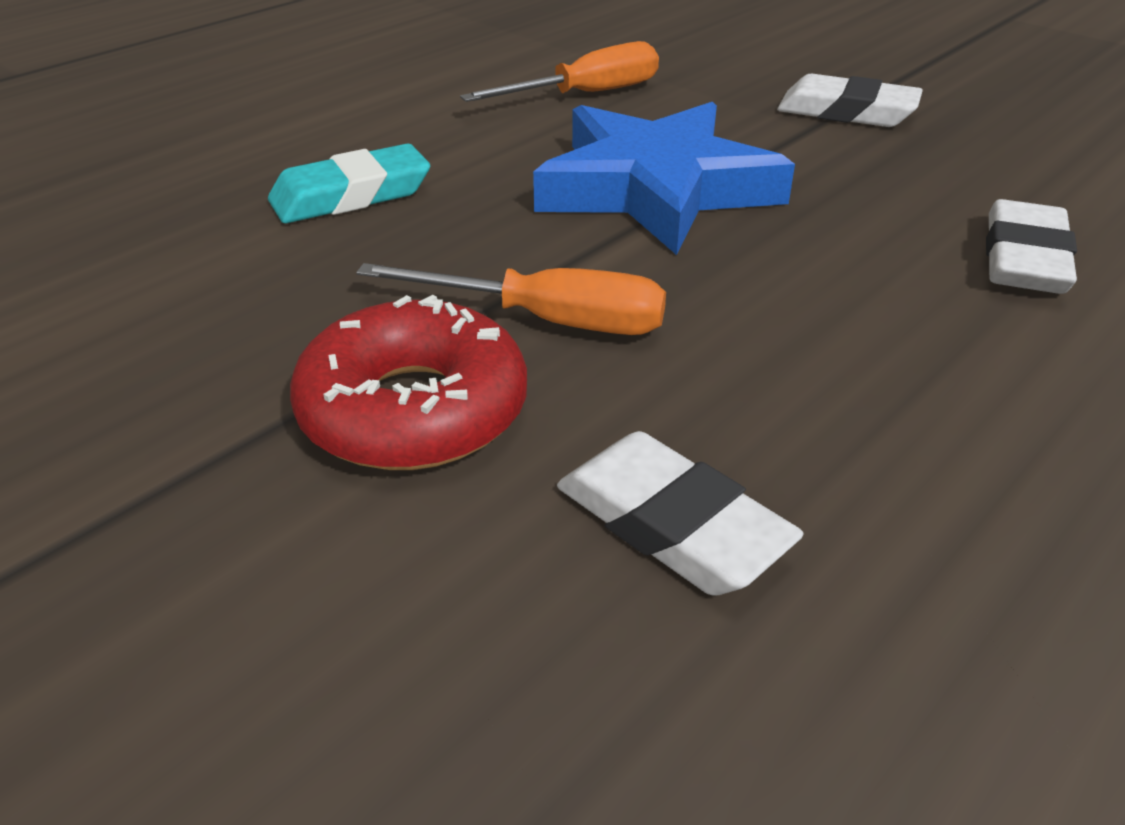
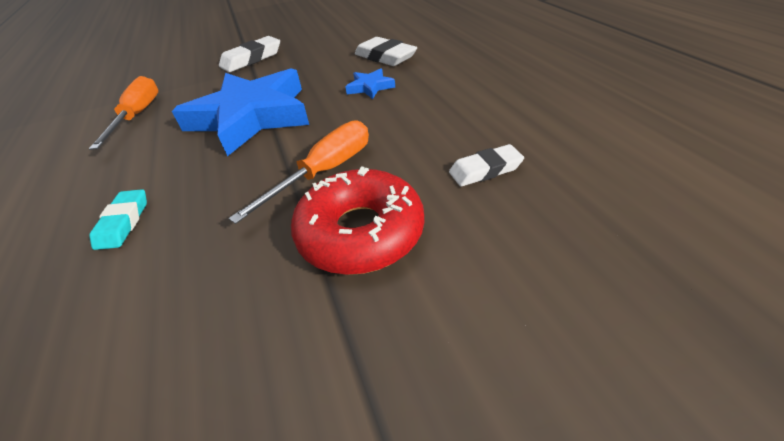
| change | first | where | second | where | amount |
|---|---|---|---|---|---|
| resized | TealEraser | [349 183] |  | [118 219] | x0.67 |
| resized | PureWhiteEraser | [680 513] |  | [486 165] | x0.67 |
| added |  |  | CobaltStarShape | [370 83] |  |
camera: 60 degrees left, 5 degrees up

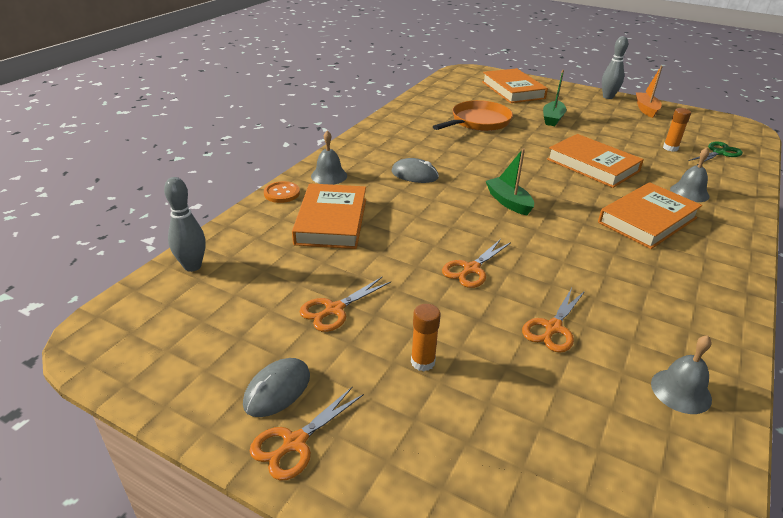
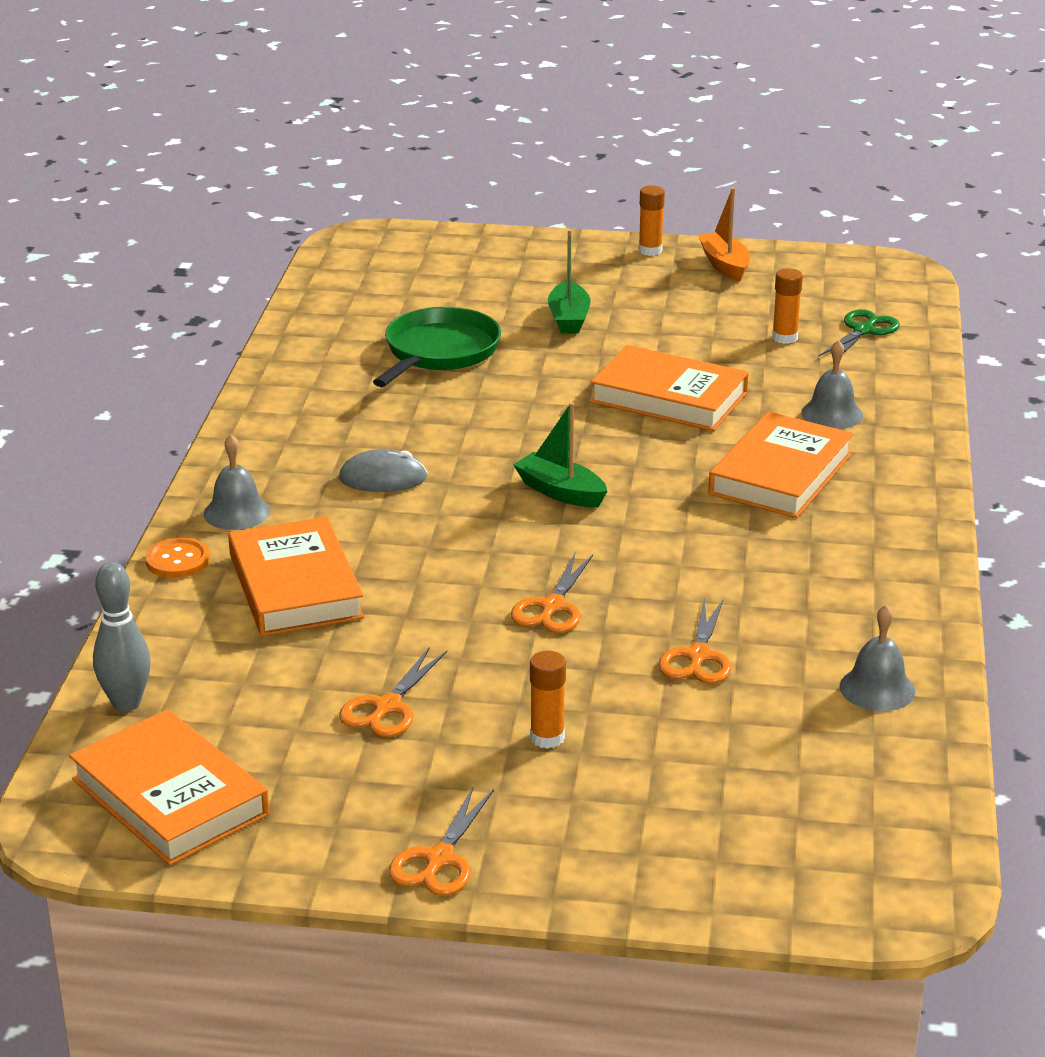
| change | first | where | second | where | amount |
|---|---|---|---|---|---|
| removed | AshGreyMouse | [276 387] |  |  |  |
| recoloured | OrangeColouredPan | [473 115] | EmeraldPan | [437 347] |  |
| moved | OrangeColouredHardcover | [515 85] |  | [169 787] |  |
| replaced | AshGreyTenpin | [615 67] | OrangeColouredStickOfGlue | [652 220] |  |
camera: 20 degrees left, 5 degrees down

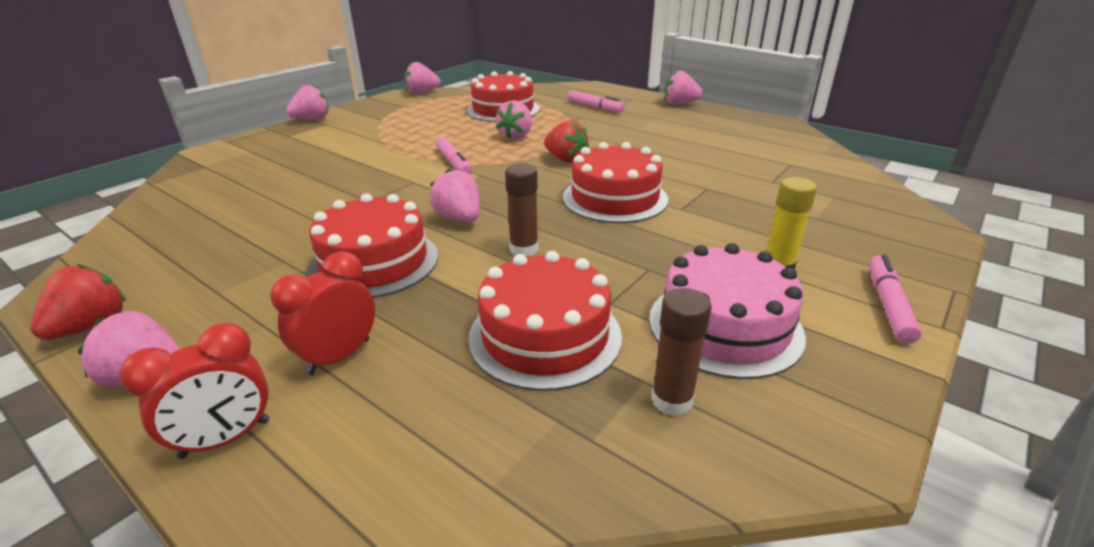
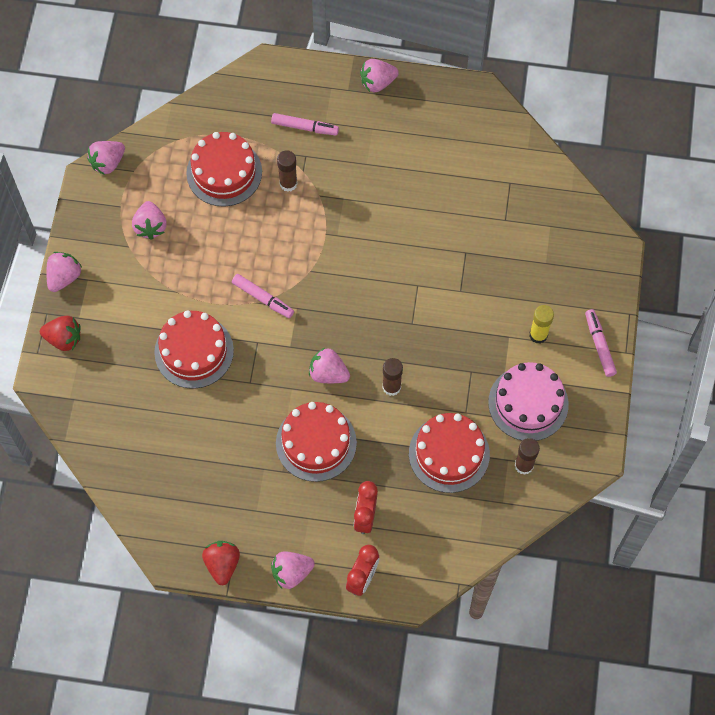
| change | first | where | second | where | amount |
|---|---|---|---|---|---|
| moved | RosePinkToyStrawberry | [514 120] |  | [149 220] |  |
| moved | ScarletToyStrawberry | [566 141] |  | [60 333] |  |
| moved | ScarletGateau | [615 182] |  | [194 350] |  |
| added |  |  | DarkBrownStickOfGlue | [287 171] |  |
camera: 30 degrees left, 35 degrees up

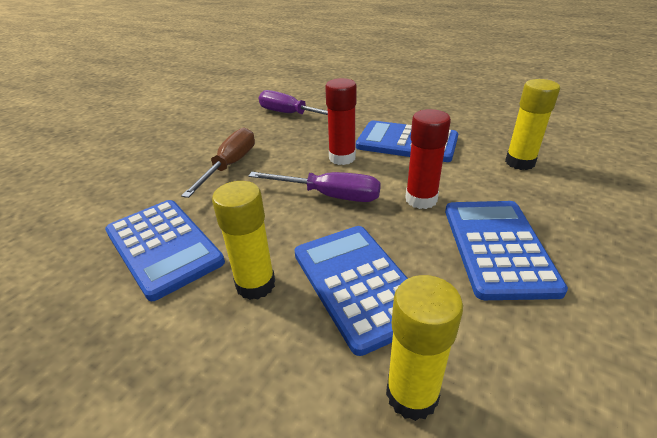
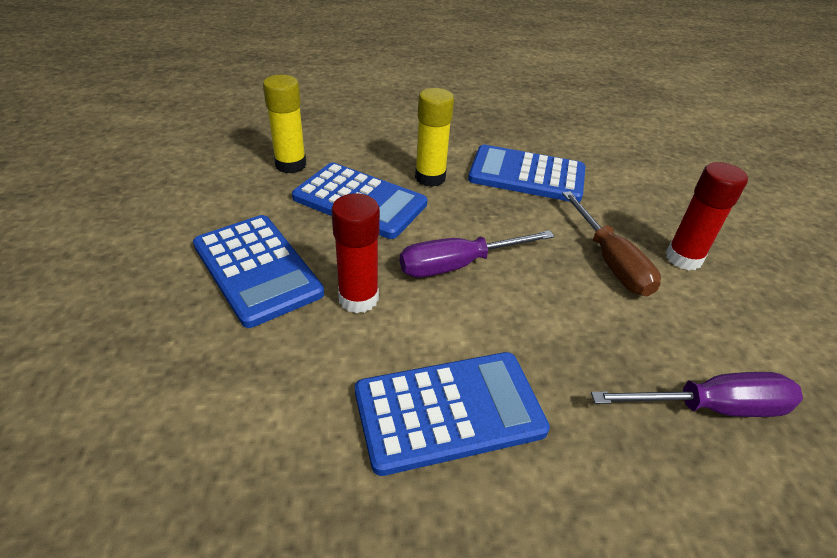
| change | first | where | second | where | amount |
|---|---|---|---|---|---|
| moved | ScarletStickOfGlue | [341 121] |  | [707 216] |  |
| removed | BrightYellowStickOfGlue | [532 124] |  |  |  |
camera: 140 degrees right, 5 degrees up

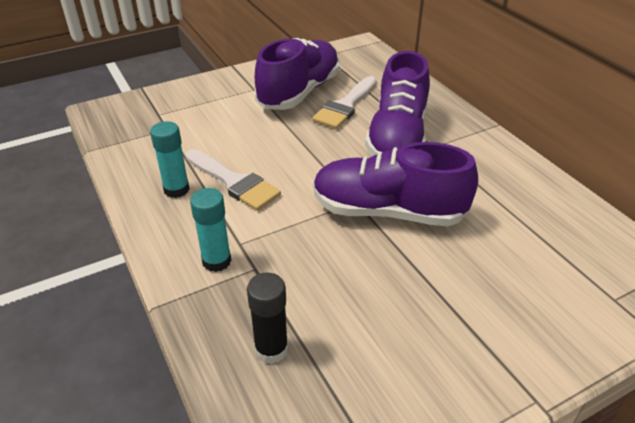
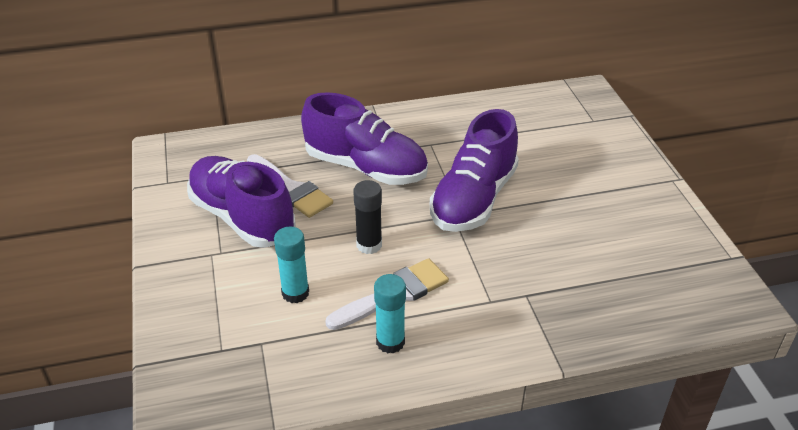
| change | first | where | second | where | amount |
|---|---|---|---|---|---|
| moved | TealStickOfGlue | [211 230] |  | [291 265] |  |
| moved | EbonyStickOfGlue | [267 318] |  | [367 217] |  |
camera: 75 degrees left, 0 degrees up

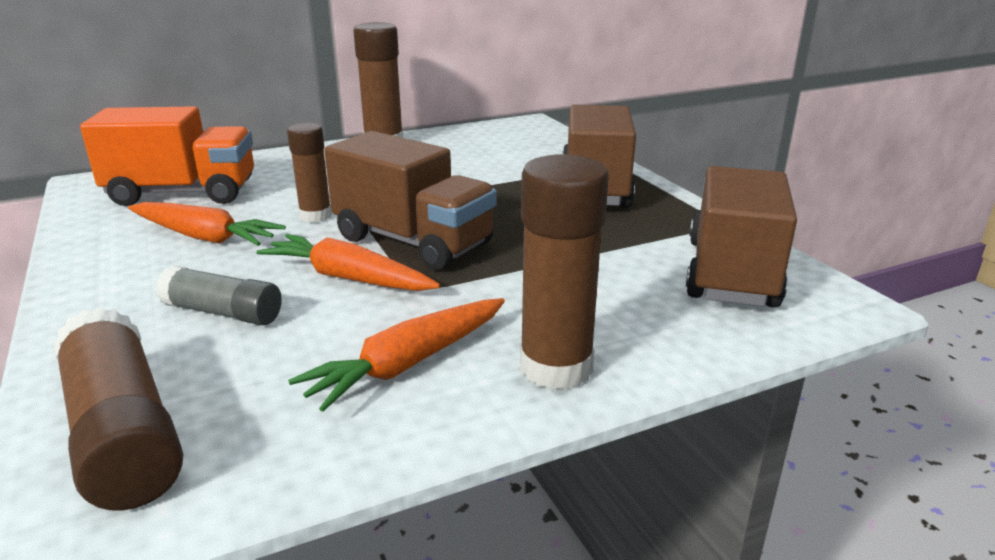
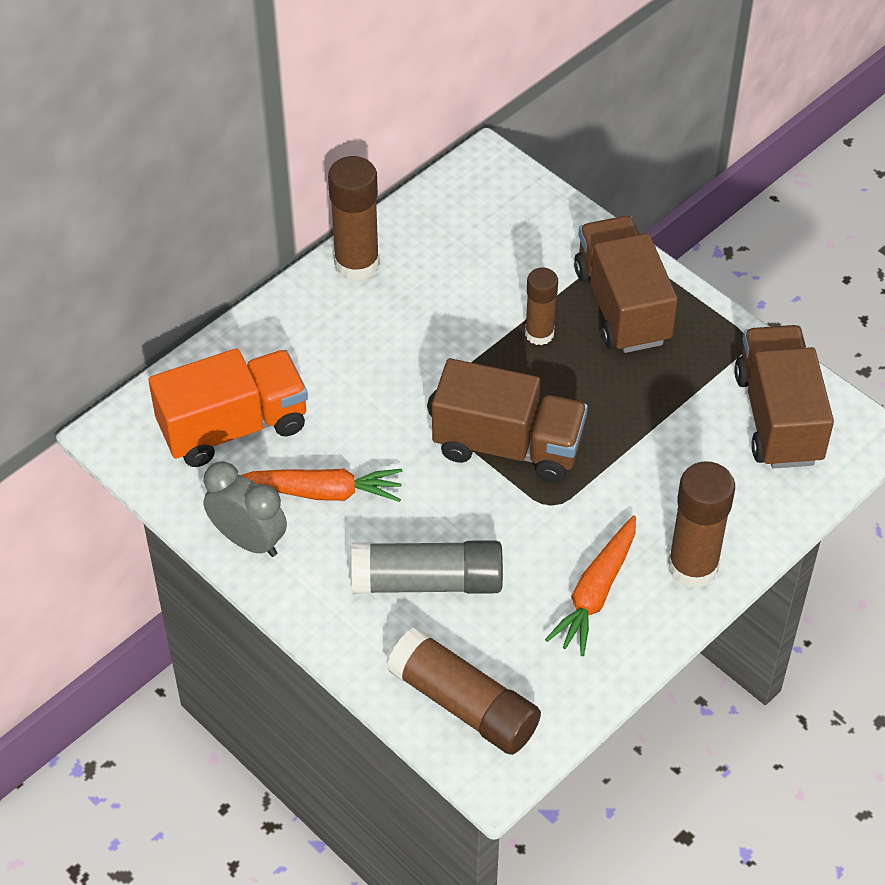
| change | first | where | second | where | amount |
|---|---|---|---|---|---|
| resized | AshGreyStickOfGlue | [219 295] |  | [427 567] | x1.59 |
| removed | OrangeColouredCarrot | [348 262] |  |  |  |
| moved | DarkBrownStickOfGlue | [309 172] |  | [541 306] |  |
| added |  |  | AshGreyAlarmClock | [245 509] |  |
camera: 20 degrees left, 25 degrees up

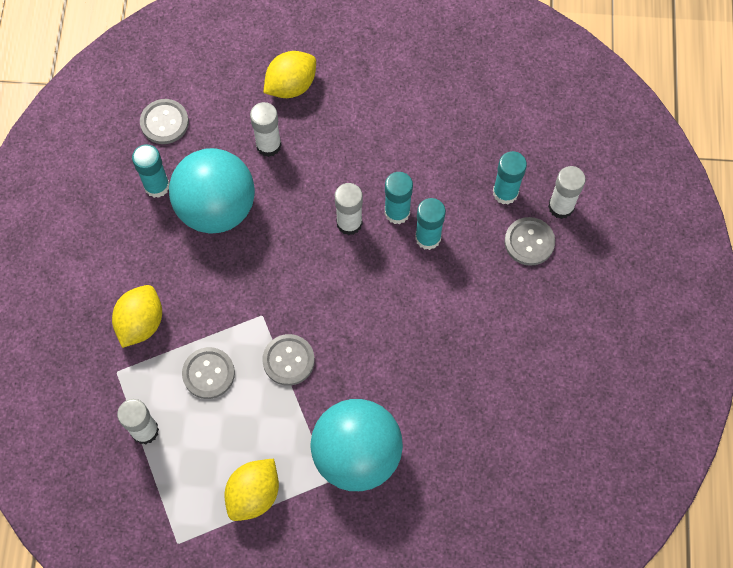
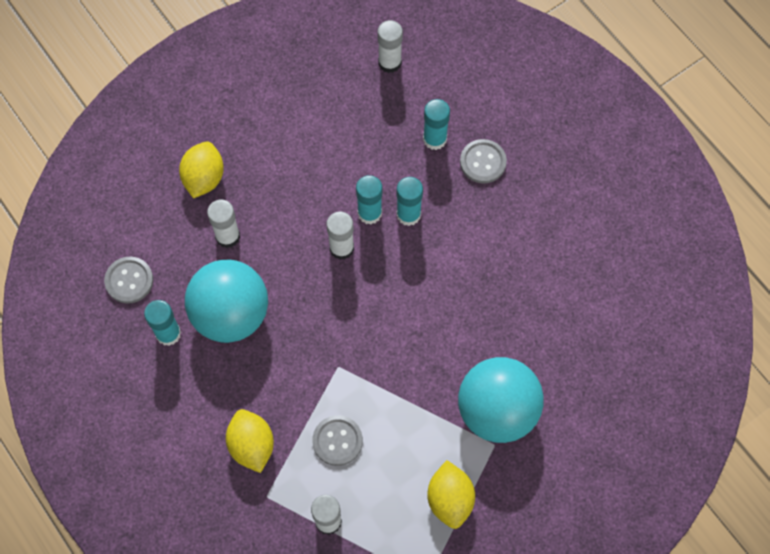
| change | first | where | second | where | amount |
|---|---|---|---|---|---|
| removed | AshGreyShirtButton | [288 360] |  |  |  |
| moved | PureWhiteStickOfGlue | [567 192] |  | [390 46] |  |
camera: 40 degrees left, 0 degrees up

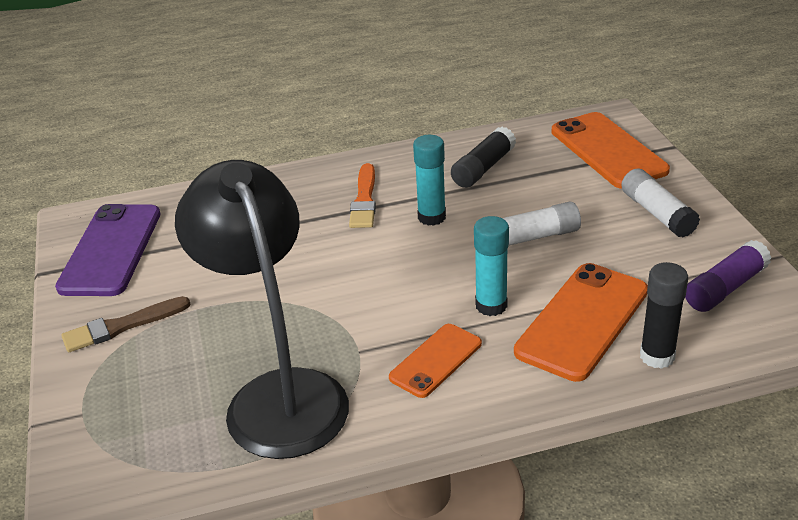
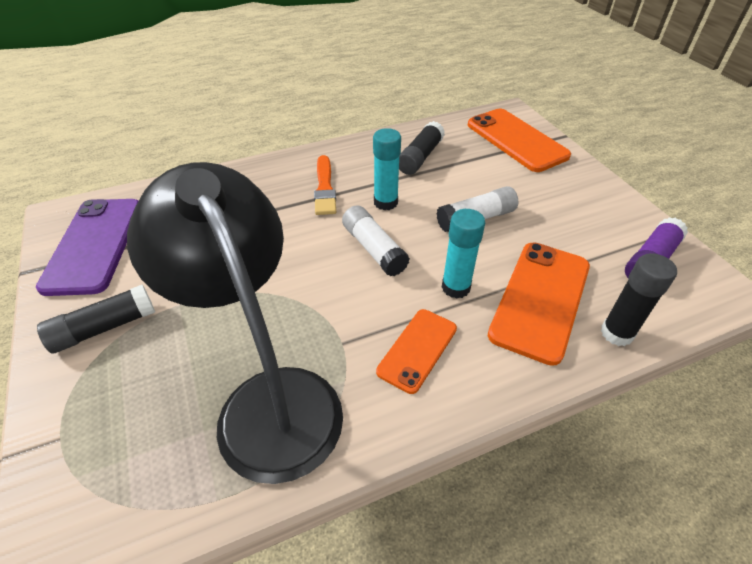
| change | first | where | second | where | amount |
|---|---|---|---|---|---|
| replaced | DarkBrownPaintBrush | [126 324] | EbonyStickOfGlue | [96 319] |  |
| moved | PureWhiteStickOfGlue | [660 203] |  | [376 240] |  |
camera: 10 degrees left, 10 degrees up

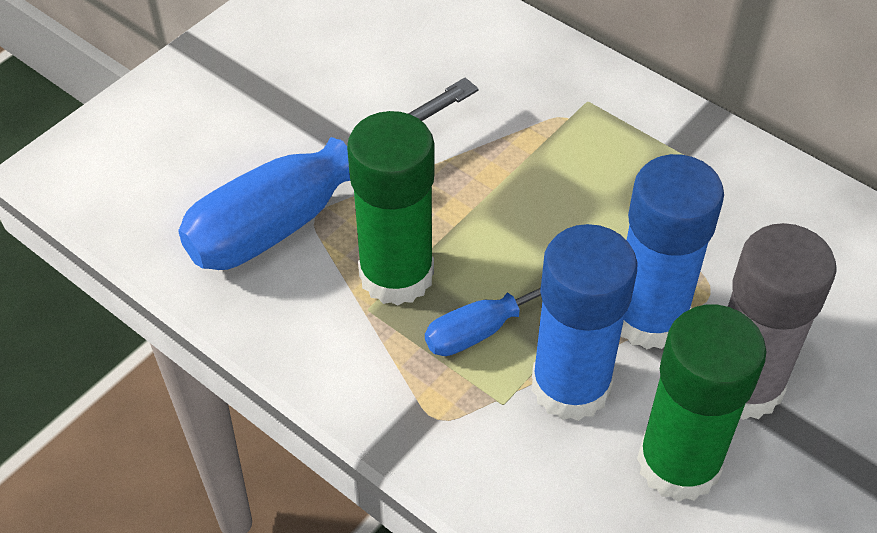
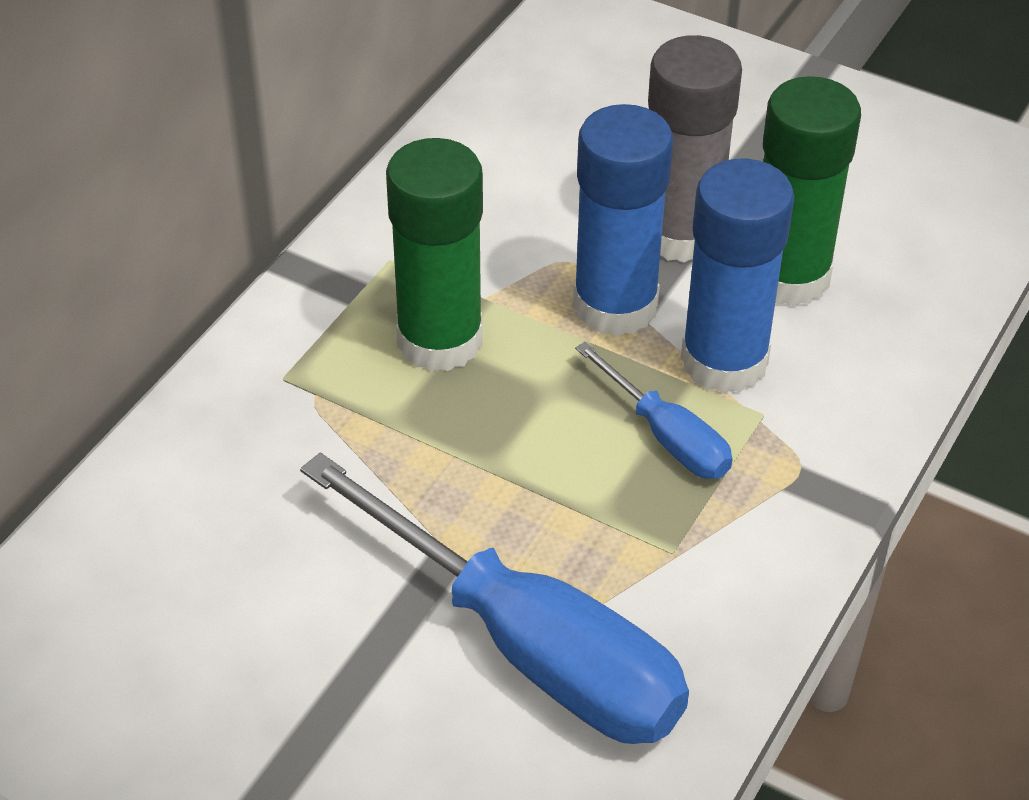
| change | first | where | second | where | amount |
|---|---|---|---|---|---|
| moved | EmeraldStickOfGlue | [391 208] |  | [434 255] |  |
camera: 100 degrees left, 5 degrees down

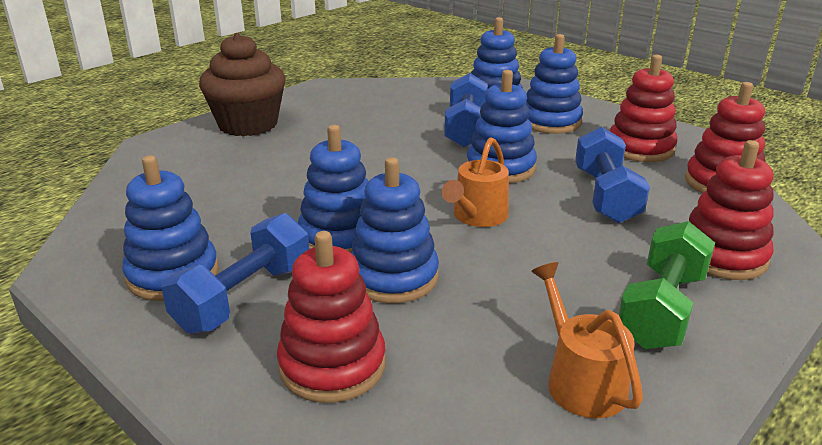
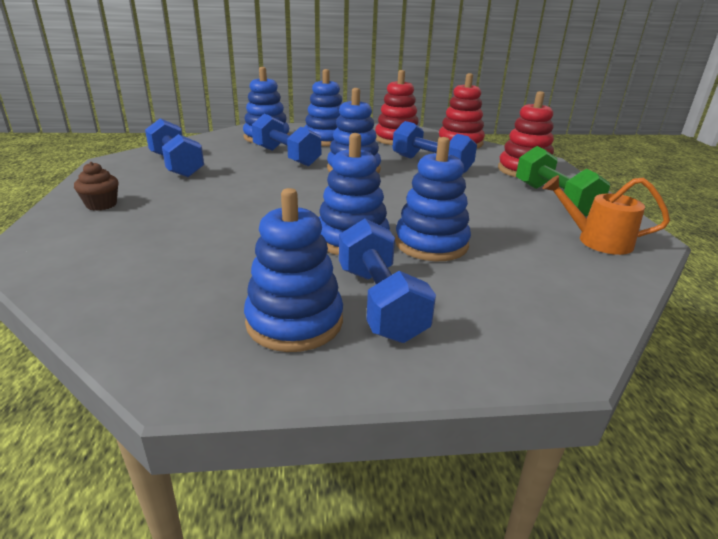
| change | first | where | second | where | amount |
|---|---|---|---|---|---|
| resized | DarkBrownFairyCake | [242 84] |  | [96 186] | x0.45 |
| removed | ScarletStackingRings | [331 317] |  |  |  |
| removed | OrangeColouredWateringCan | [475 182] |  |  |  |
| added |  |  | CobaltHandWeight | [174 147] |  |
camera: 50 degrees left, 0 degrees up

